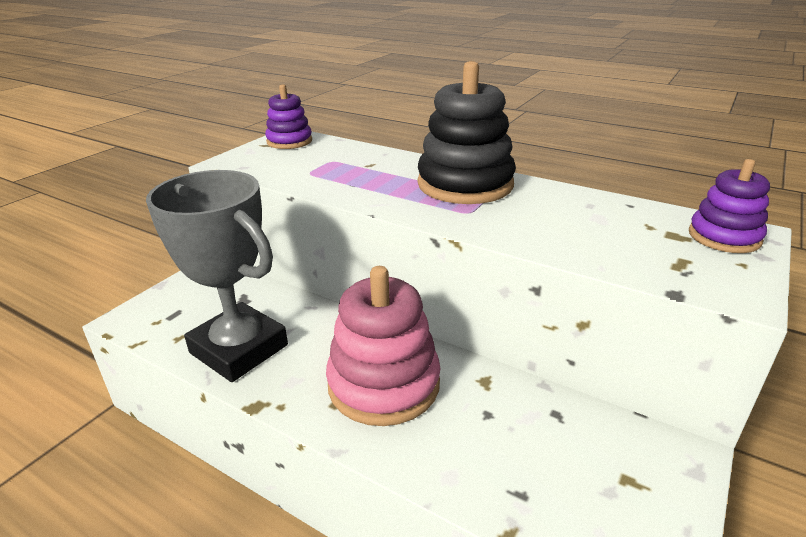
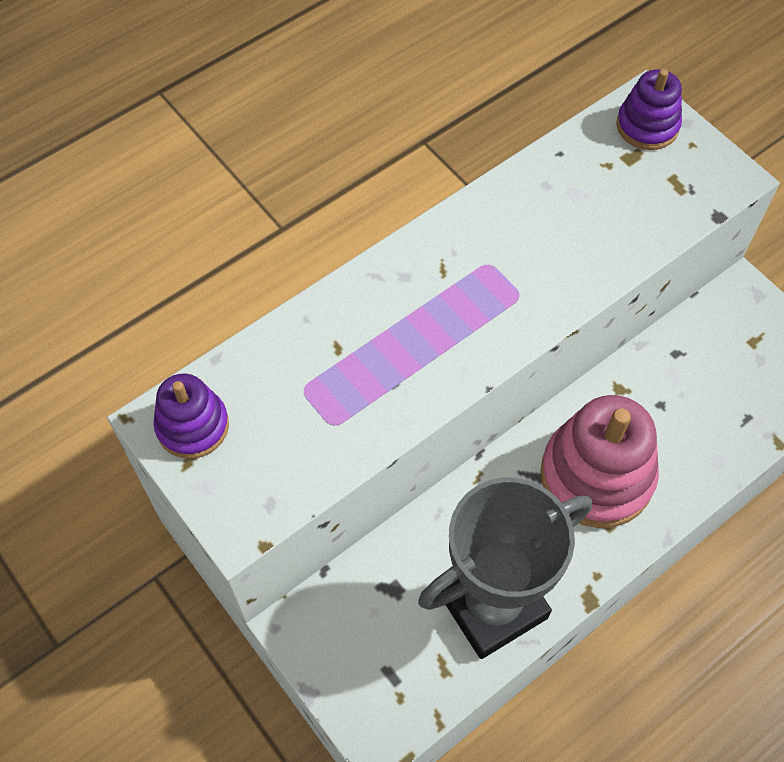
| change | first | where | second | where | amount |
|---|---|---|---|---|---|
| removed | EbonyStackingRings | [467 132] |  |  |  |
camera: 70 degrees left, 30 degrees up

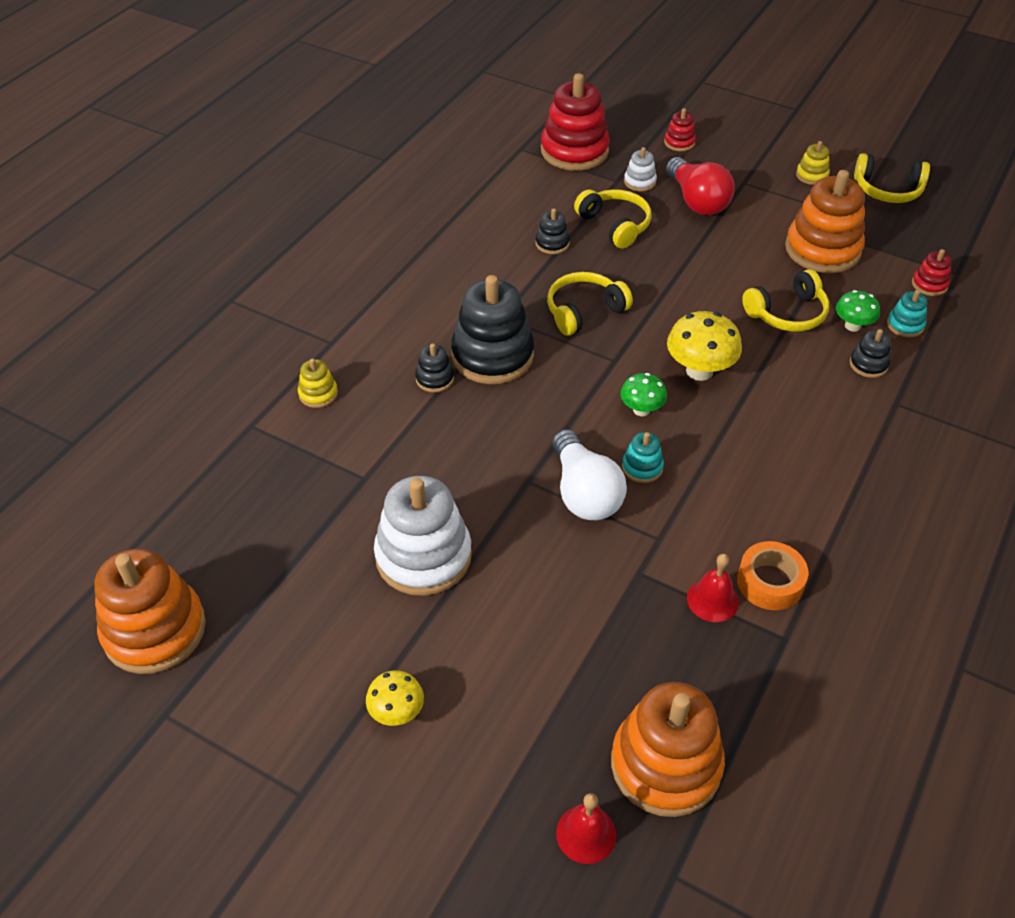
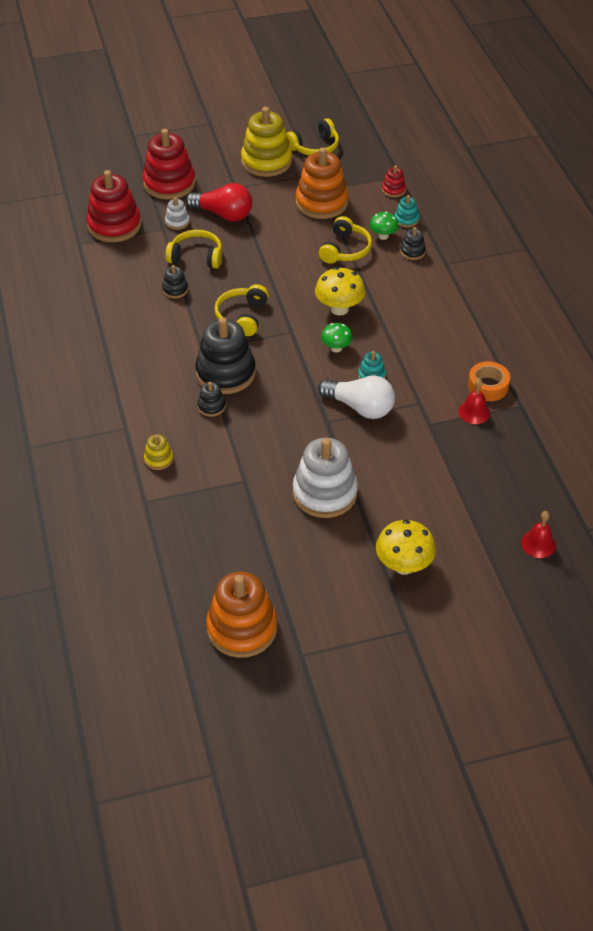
| change | first | where | second | where | amount |
|---|---|---|---|---|---|
| resized | BrightYellowToadstool | [395 698] |  | [406 547] | x1.64 |
| removed | OrangeColouredStackingRings | [668 749] |  |  |  |
| resized | ScarletStackingRings | [680 129] |  | [169 164] | x2.18 |
| resized | BrightYellowStackingRings | [813 163] |  | [266 142] | x2.18 |
camera: 45 degrees left, 0 degrees up

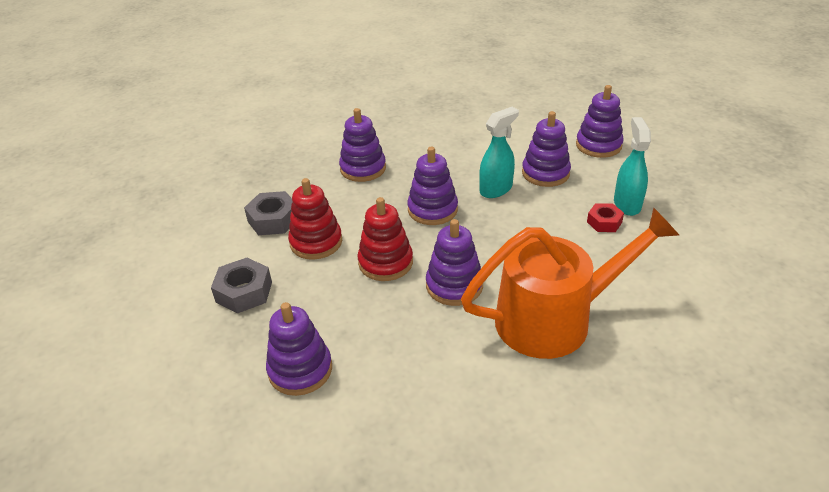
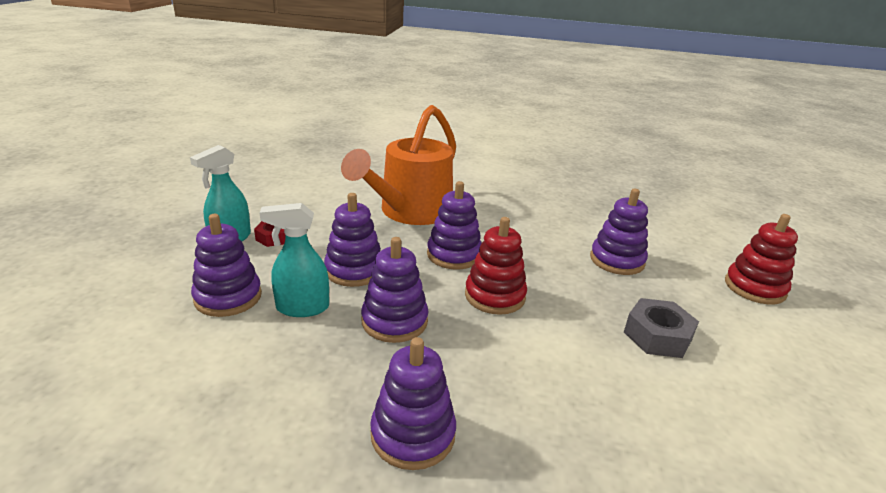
| change | first | where | second | where | amount |
|---|---|---|---|---|---|
| removed | AshGreyHexNut | [268 213] |  |  |  |
| moved | ScarletStackingRings | [315 219] |  | [761 259] |  |
| turned | OrangeColouredWateringCan | [570 283] |  | [398 165] | 75 degrees counterclockwise |
| moved | RoyalPurpleStackingRings | [600 121] |  | [352 240] |  |
camera: 150 degrees left, 10 degrees down

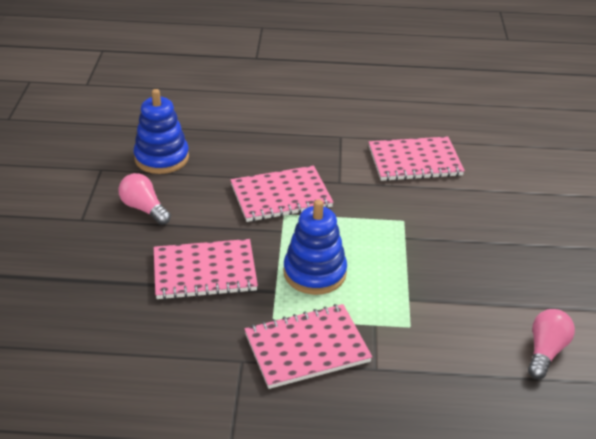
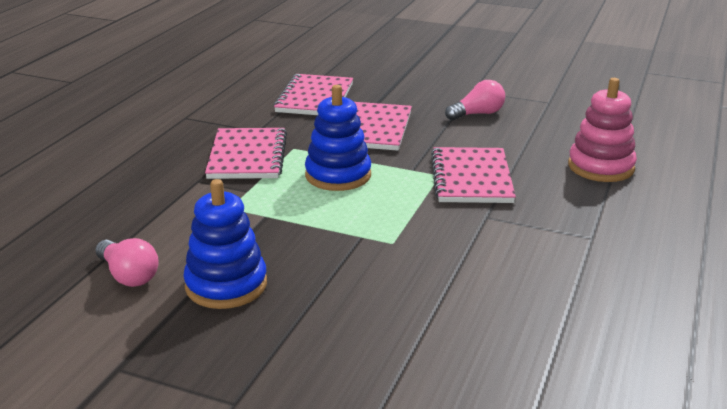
| change | first | where | second | where | amount |
|---|---|---|---|---|---|
| moved | CobaltStackingRings | [161 131] |  | [225 244] |  |
| moved | RosePinkExerciseBook | [417 159] |  | [313 94] |  |
| added |  |  | RosePinkStackingRings | [602 130] |  |
camera: 110 degrees right, 10 degrees down

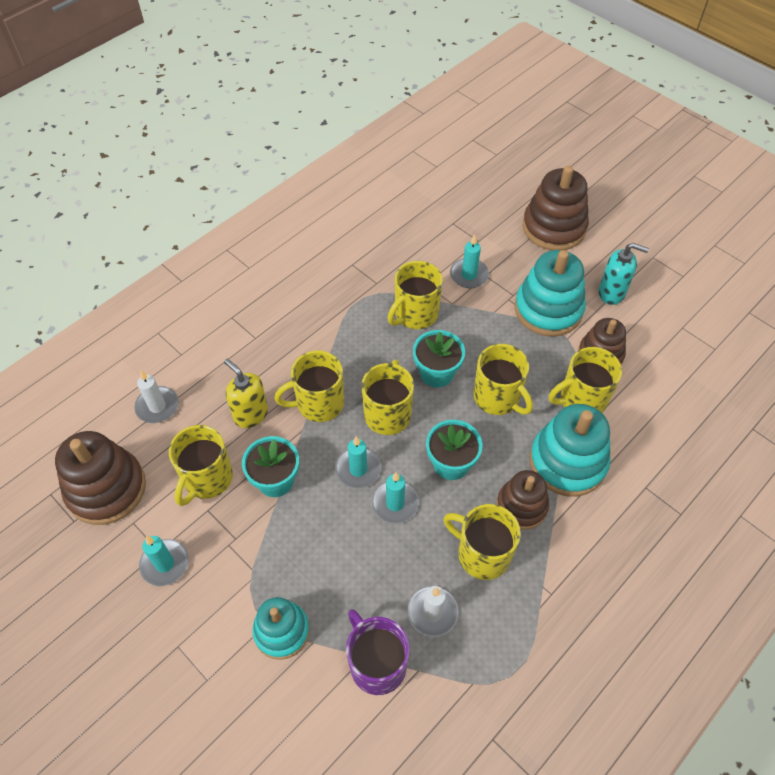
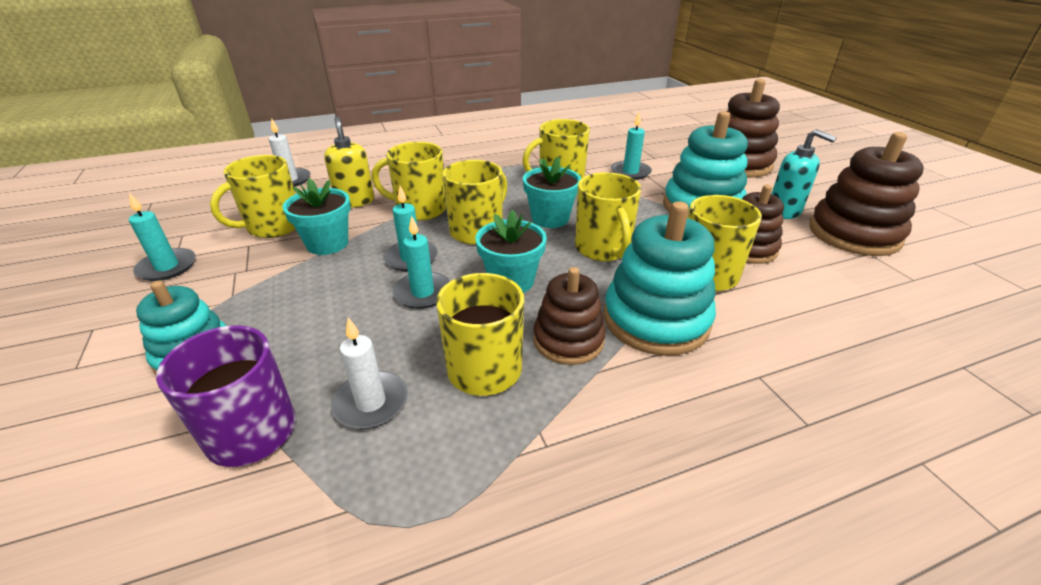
| change | first | where | second | where | amount |
|---|---|---|---|---|---|
| moved | DarkBrownStackingRings | [100 478] |  | [866 194] |  |
camera: 25 degrees right, 20 degrees down

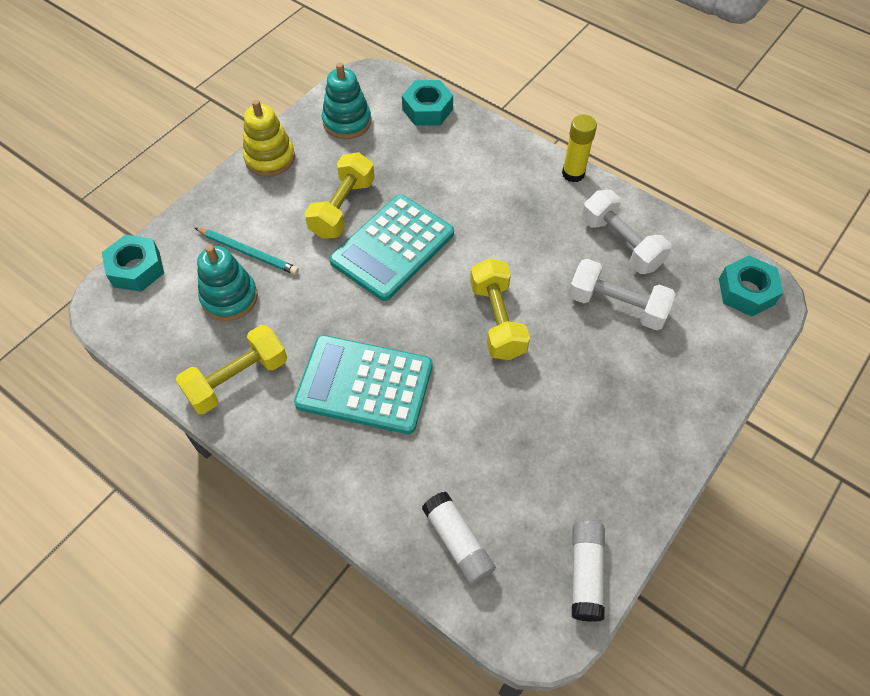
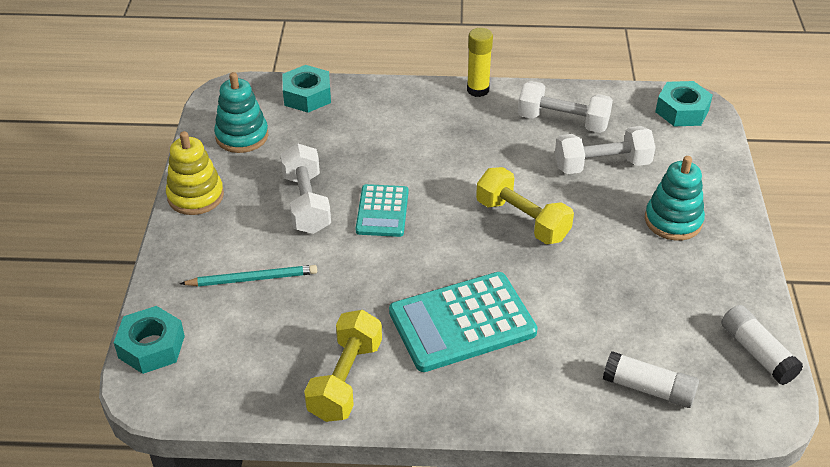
| change | first | where | second | where | amount |
|---|---|---|---|---|---|
| moved | TealStackingRings | [227 283] |  | [675 198] |  |
| recoloured | BrightYellowHandWeight | [340 195] | PureWhiteHandWeight | [305 188] |  |
| resized | TealAddingMachine | [391 247] |  | [382 210] | x0.59 |
camera: 35 degrees left, 15 degrees down

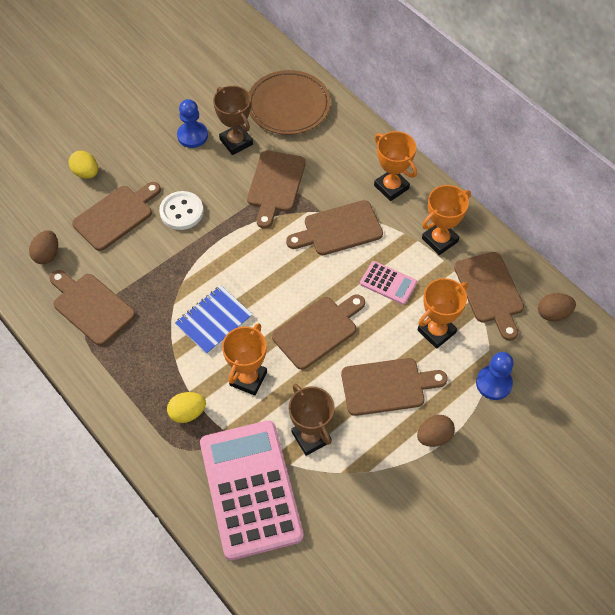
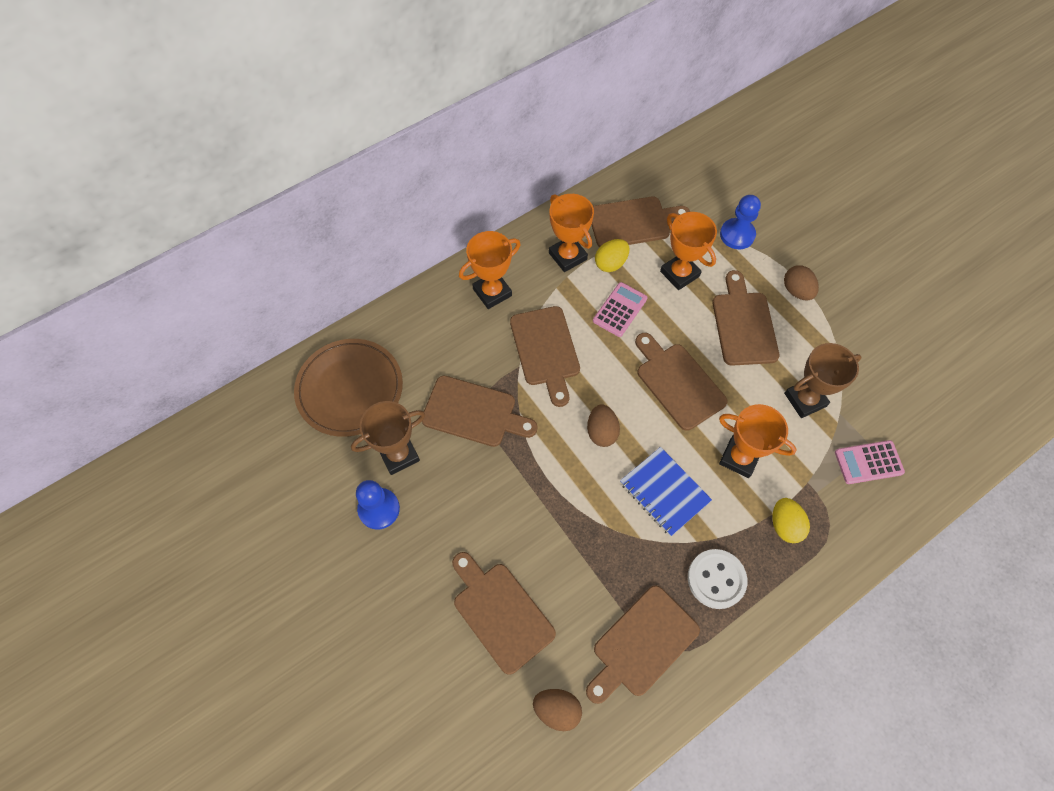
| change | first | where | second | where | amount |
|---|---|---|---|---|---|
| moved | BrightYellowToyEgg | [83 165] |  | [612 255] |  |
| moved | PureWhiteShirtButton | [181 210] |  | [717 579] |  |
| resized | RosePinkAddingMachine | [252 490] |  | [870 462] | x0.44 |
| moved | DarkBrownToyEgg | [557 307] |  | [603 425] |  |
camera: 85 degrees left, 5 degrees up

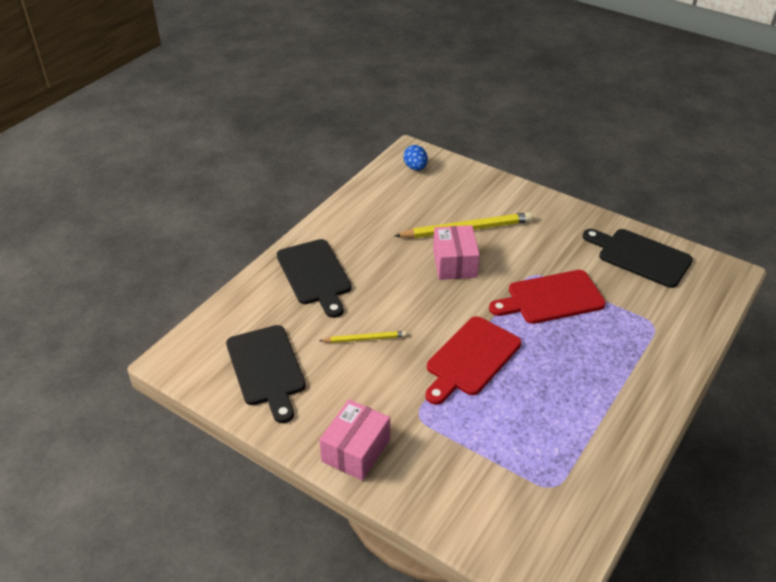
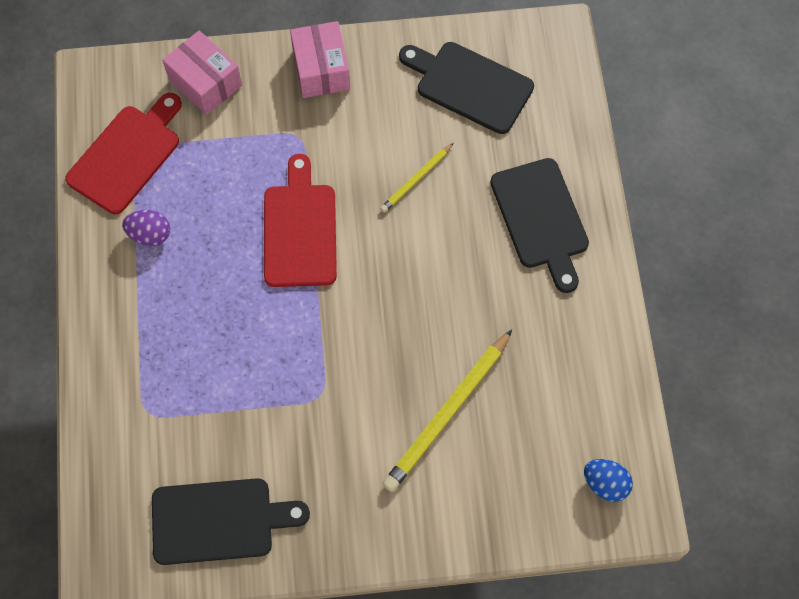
| change | first | where | second | where | amount |
|---|---|---|---|---|---|
| turned | EbonyBreadBoard | [314 278] |  | [539 225] | 135 degrees counterclockwise |
| moved | RosePinkBox | [456 252] |  | [202 72] |  |
| moved | ScarletBreadBoard | [547 297] |  | [123 153] |  |
| added |  |  | RoyalPurpleToyEgg | [146 228] |  |
camera: 140 degrees right, 25 degrees up

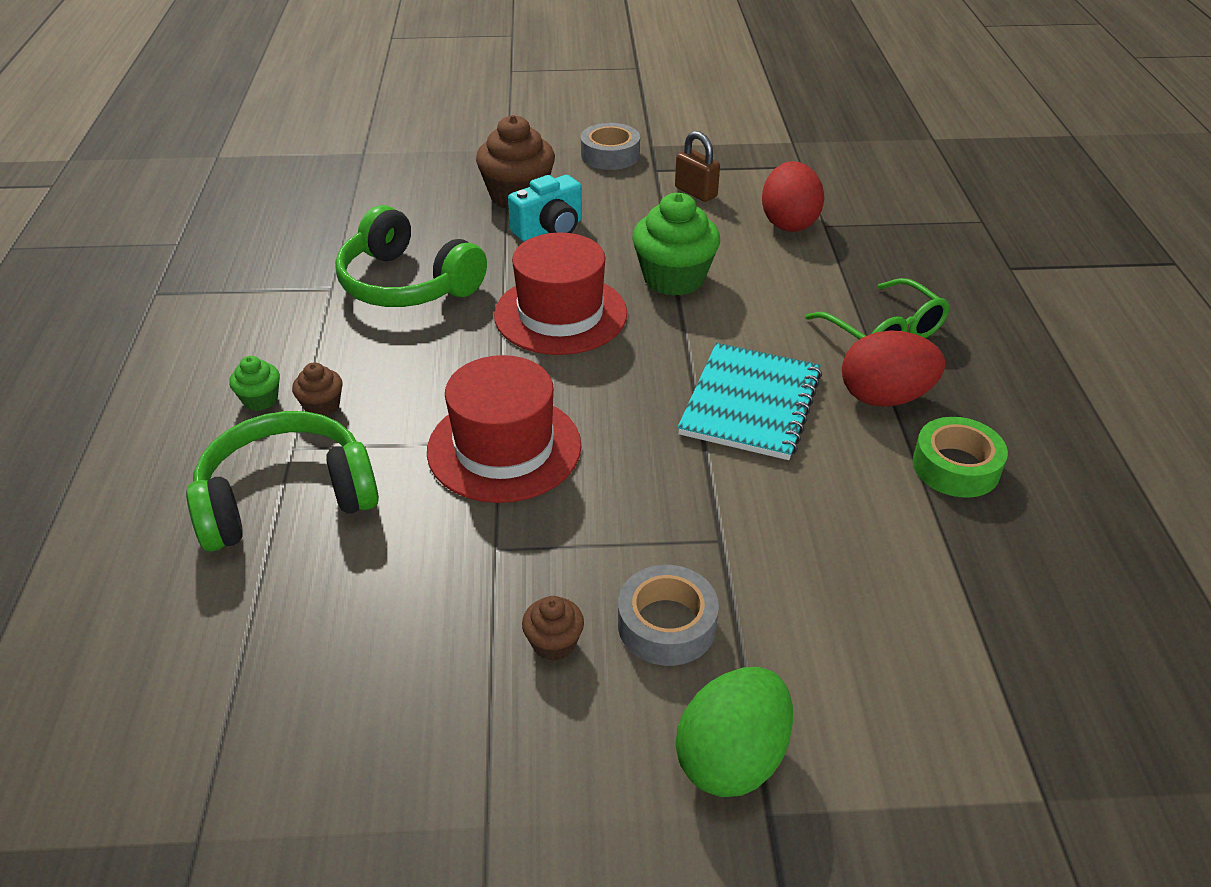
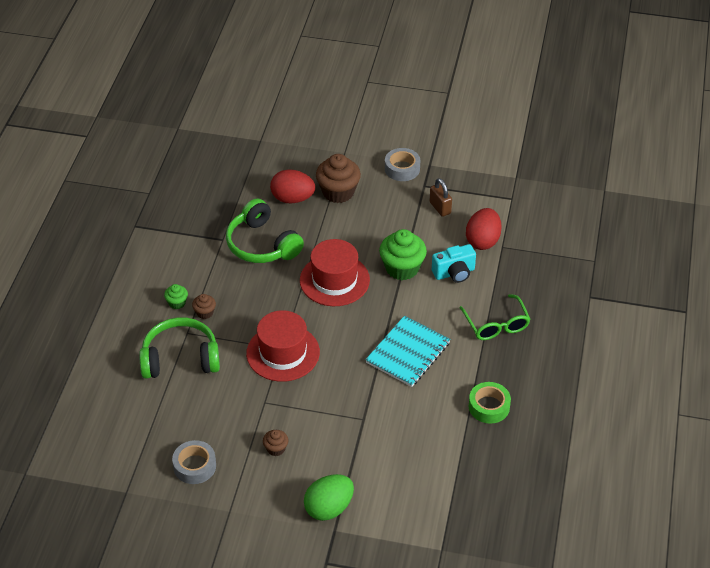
| change | first | where | second | where | amount |
|---|---|---|---|---|---|
| moved | TealPhotoCamera | [545 208] |  | [454 263] |  |
| moved | AshGreyTape | [668 615] |  | [194 462] |  |
| moved | ScarletToyEgg | [893 368] |  | [292 186] |  |
camera: 15 degrees right, 5 degrees up

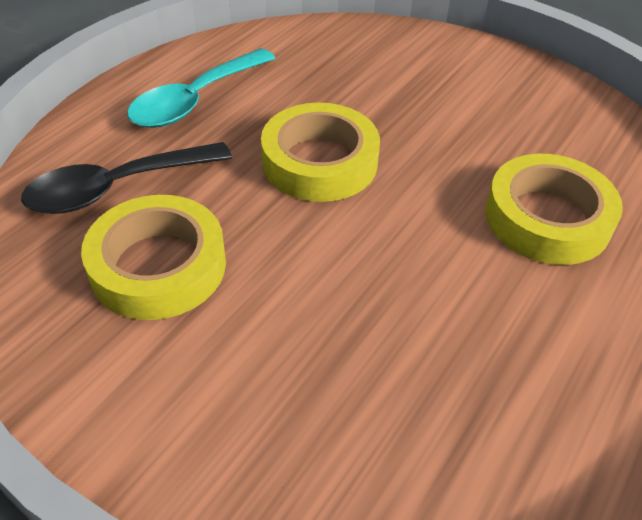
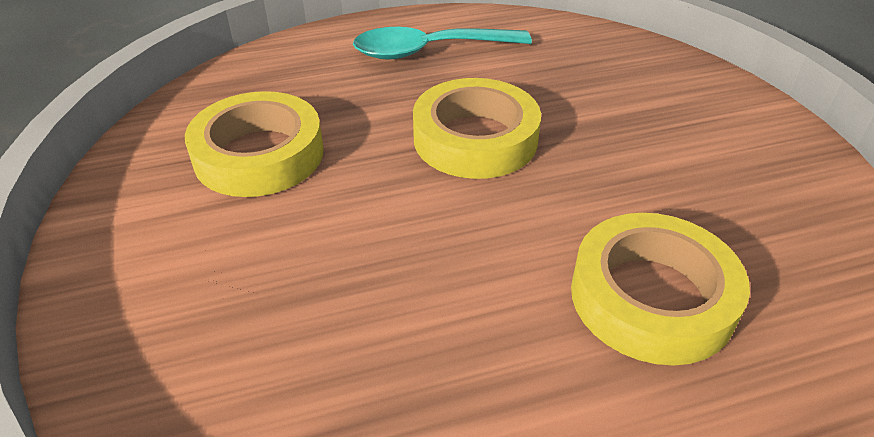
| change | first | where | second | where | amount |
|---|---|---|---|---|---|
| removed | EbonyTablespoon | [126 178] |  |  |  |
camera: 40 degrees right, 5 degrees down

